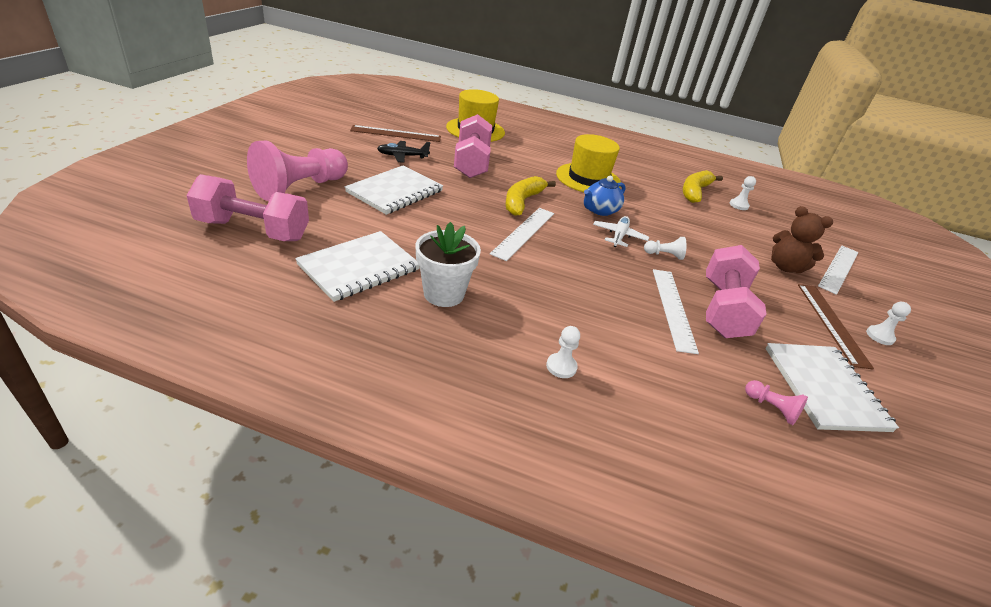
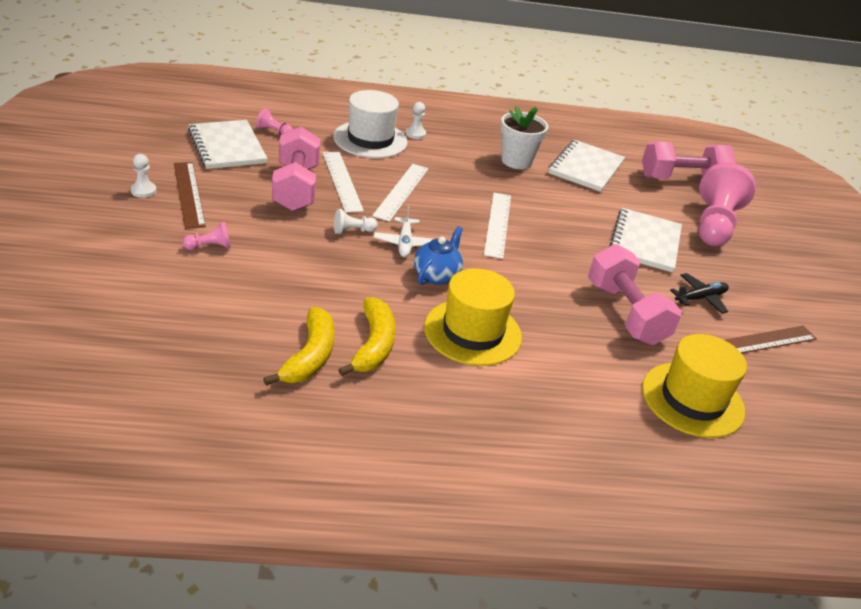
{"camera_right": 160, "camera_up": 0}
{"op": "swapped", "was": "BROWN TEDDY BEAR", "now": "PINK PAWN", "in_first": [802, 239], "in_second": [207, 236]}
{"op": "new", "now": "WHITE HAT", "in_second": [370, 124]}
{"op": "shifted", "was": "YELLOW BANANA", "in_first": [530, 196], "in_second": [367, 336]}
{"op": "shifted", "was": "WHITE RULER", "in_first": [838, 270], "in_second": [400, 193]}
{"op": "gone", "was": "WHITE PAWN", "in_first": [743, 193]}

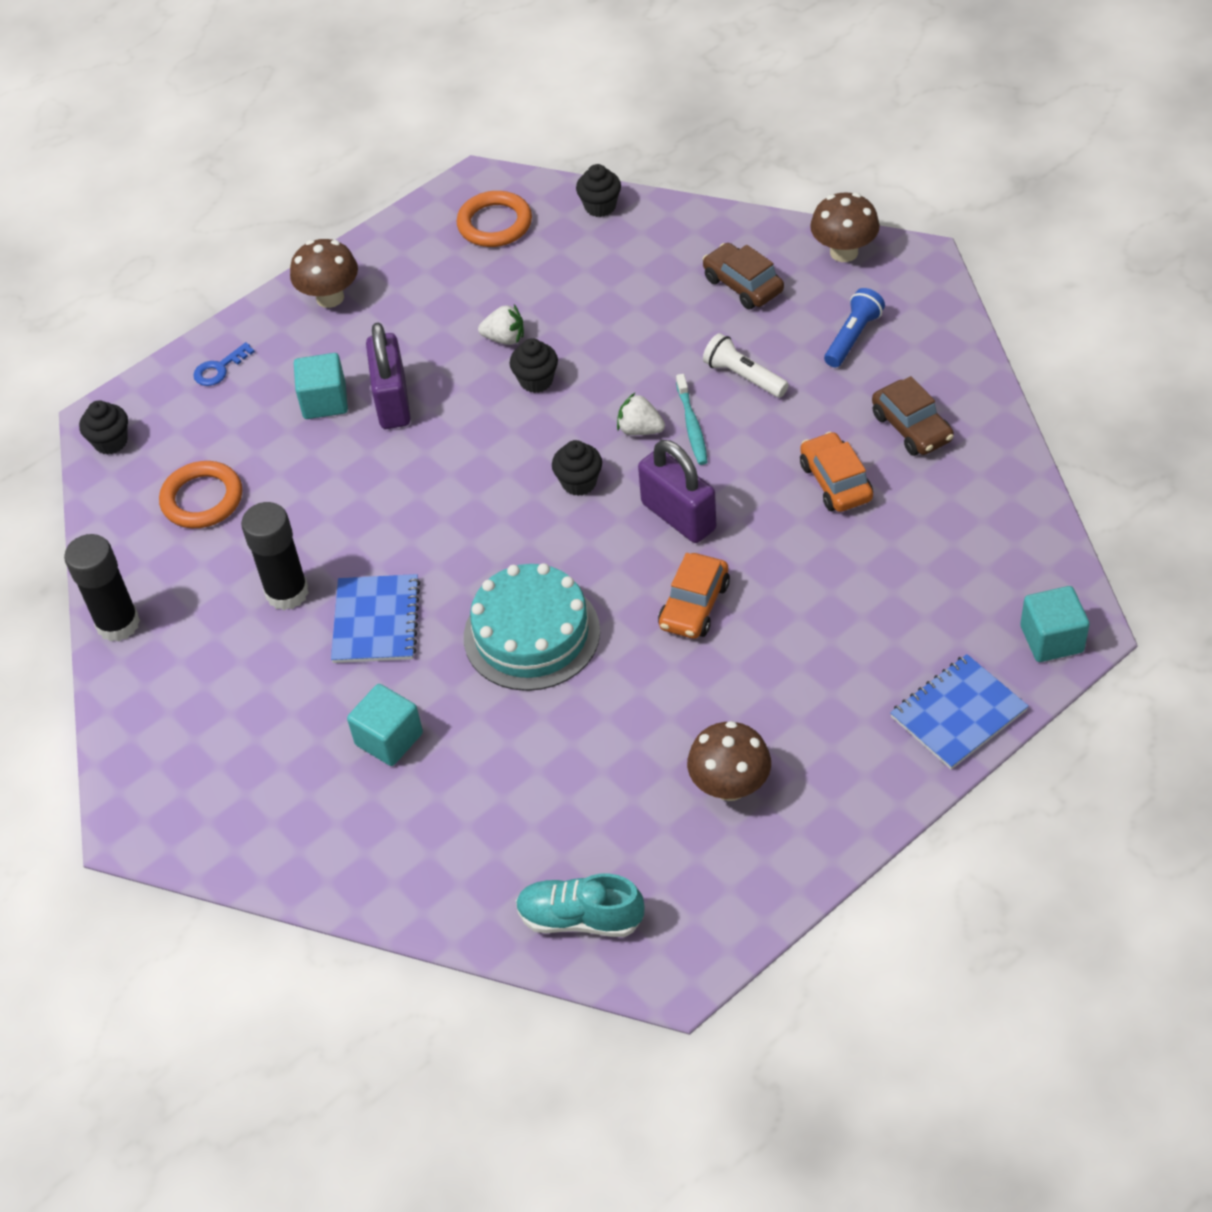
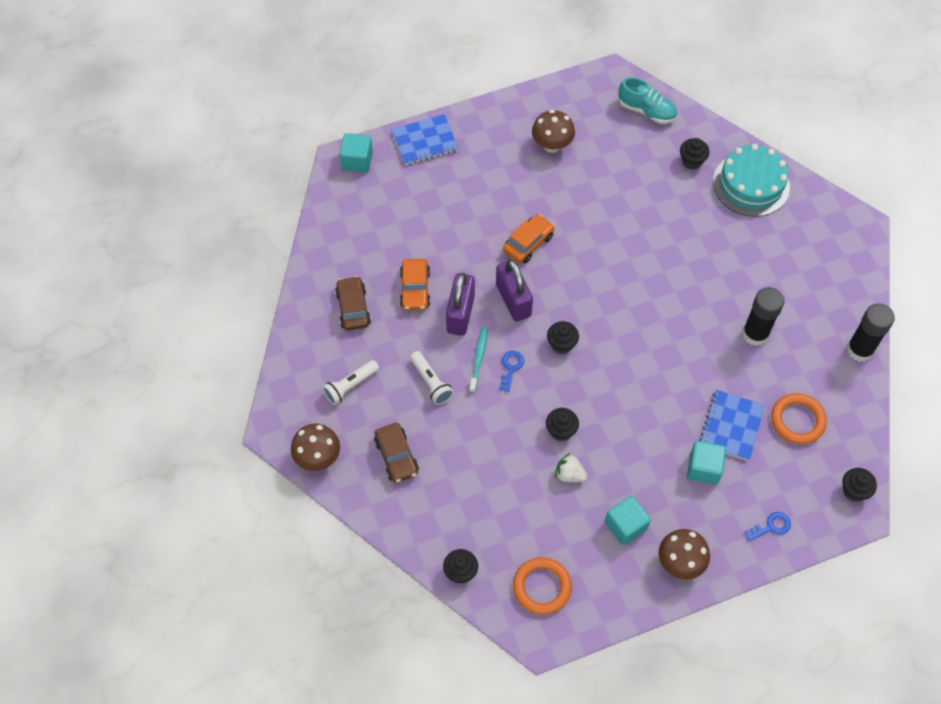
{"camera_right": -165, "camera_up": 10}
{"op": "repainted", "was": "BLUE FLASHLIGHT", "now": "WHITE FLASHLIGHT", "in_first": [854, 327], "in_second": [350, 382]}
{"op": "shifted", "was": "PURPLE PADLOCK", "in_first": [388, 376], "in_second": [460, 304]}
{"op": "swapped", "was": "WHITE STRAWBERRY", "now": "BLUE KEY", "in_first": [641, 414], "in_second": [511, 371]}
{"op": "shifted", "was": "TURQUOISE CUBE", "in_first": [385, 725], "in_second": [628, 521]}
{"op": "new", "now": "BLACK CUPCAKE", "in_second": [695, 154]}
{"op": "shifted", "was": "BLUE NOTEBOOK", "in_first": [375, 618], "in_second": [732, 425]}
{"op": "shifted", "was": "TURQUOISE CAKE", "in_first": [532, 627], "in_second": [751, 180]}

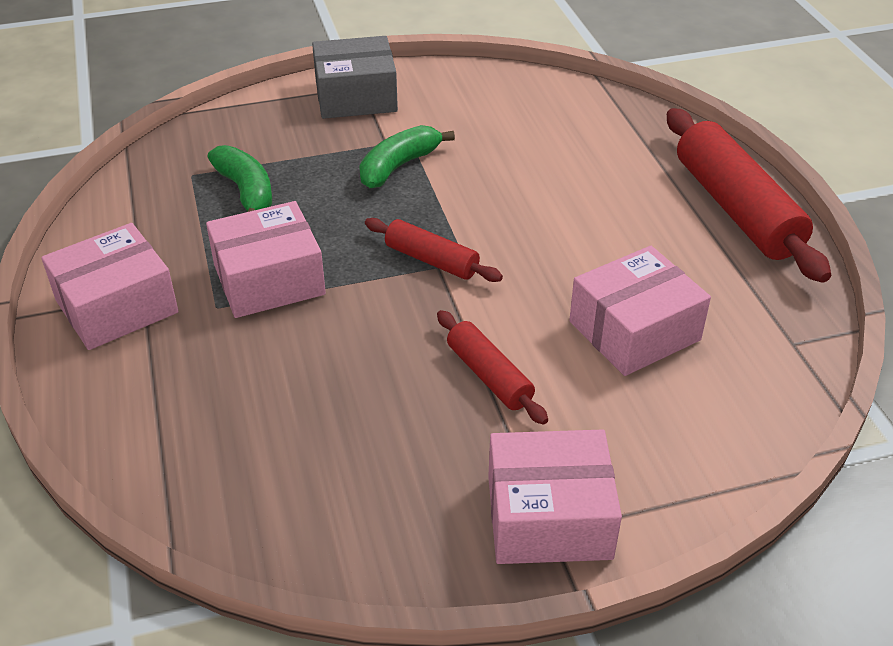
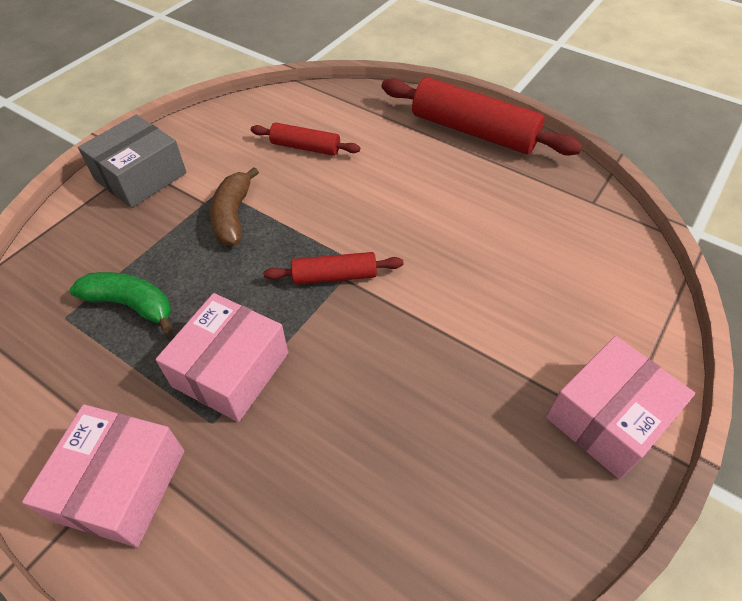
{"camera_right": -40, "camera_up": 10}
{"op": "repainted", "was": "GREEN BANANA", "now": "BROWN BANANA", "in_first": [407, 156], "in_second": [234, 206]}
{"op": "shifted", "was": "RED ROLLING PIN", "in_first": [492, 367], "in_second": [305, 139]}
{"op": "gone", "was": "PINK BOX", "in_first": [640, 311]}

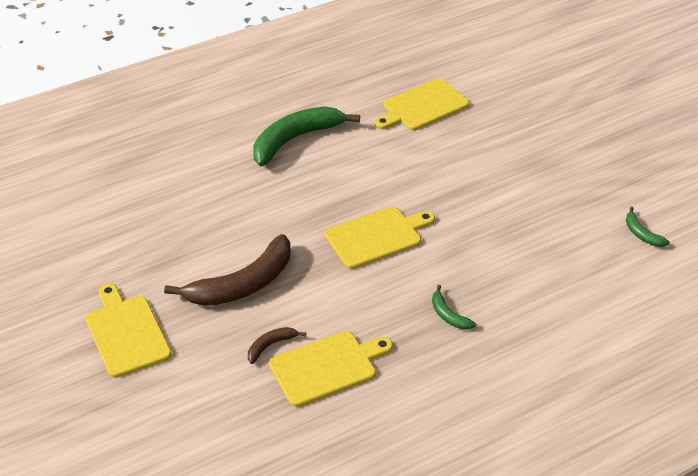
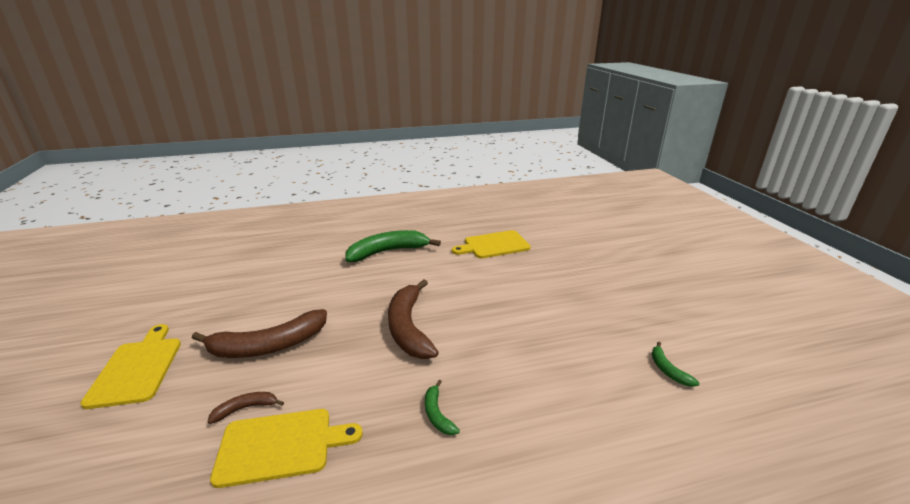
{"camera_right": 15, "camera_up": -15}
{"op": "swapped", "was": "YELLOW CUTTING BOARD", "now": "BROWN BANANA", "in_first": [380, 238], "in_second": [413, 319]}

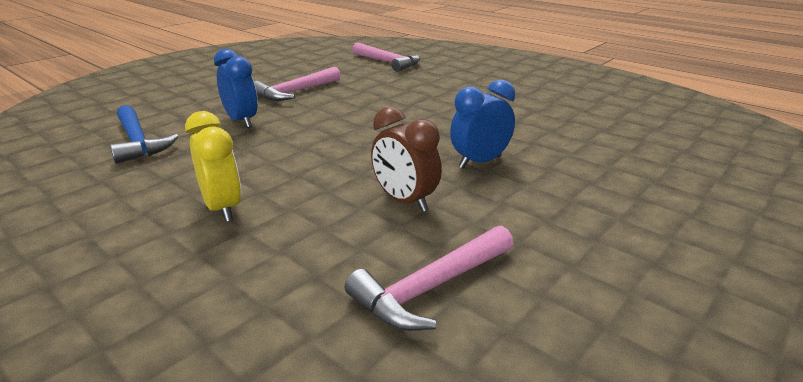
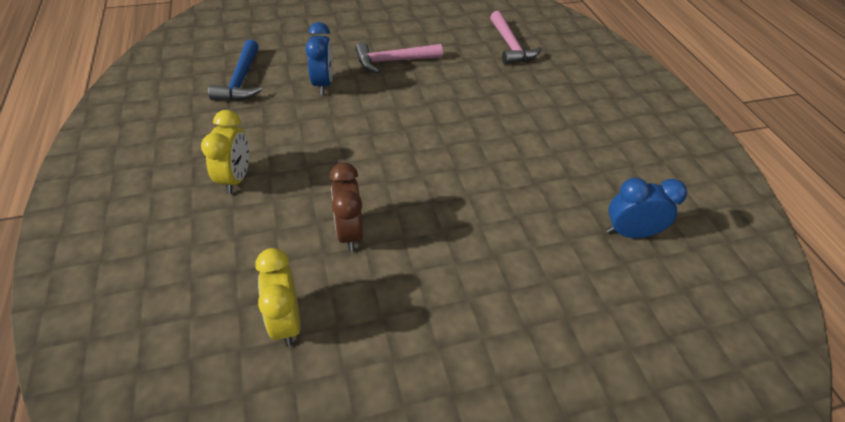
{"camera_right": 30, "camera_up": 20}
{"op": "swapped", "was": "PINK HAMMER", "now": "YELLOW CLOCK", "in_first": [429, 278], "in_second": [278, 297]}
{"op": "shifted", "was": "BLUE CLOCK", "in_first": [483, 124], "in_second": [646, 208]}

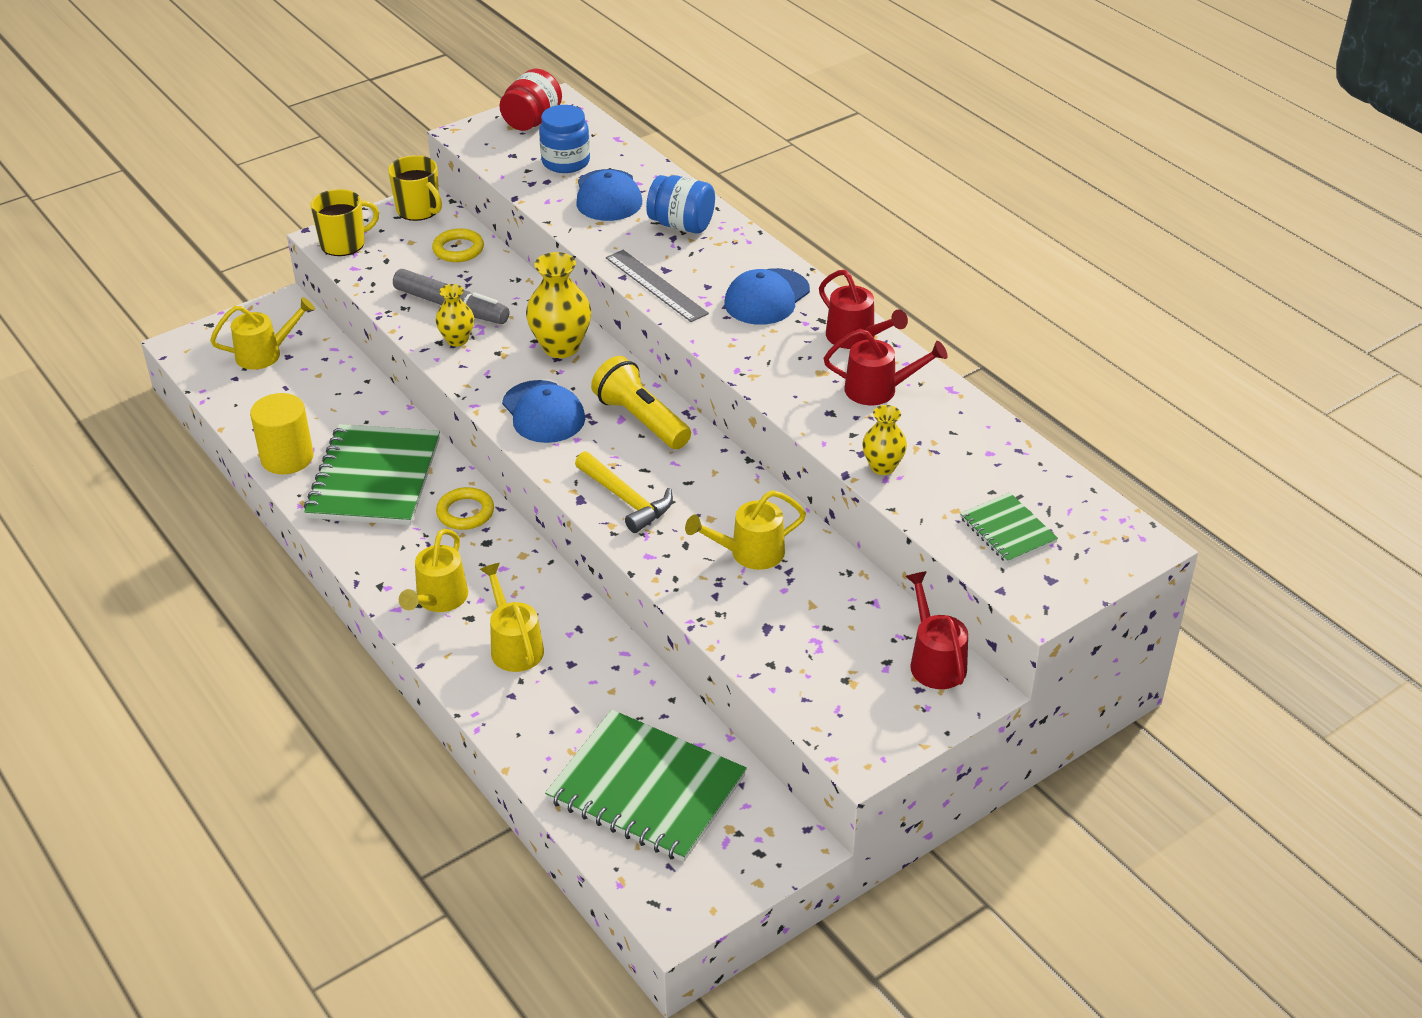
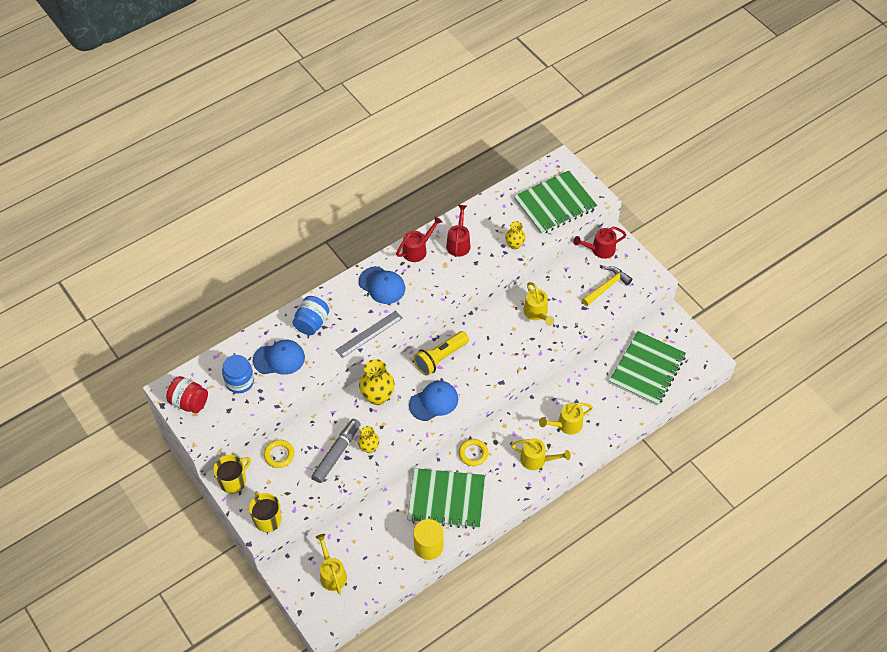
{"camera_right": -90, "camera_up": 15}
{"op": "scaled", "was": "GREEN NOTEBOOK", "in_first": [1009, 528], "in_second": [556, 202], "ratio": 1.96}
{"op": "shifted", "was": "YELLOW HAMMER", "in_first": [624, 492], "in_second": [607, 286]}

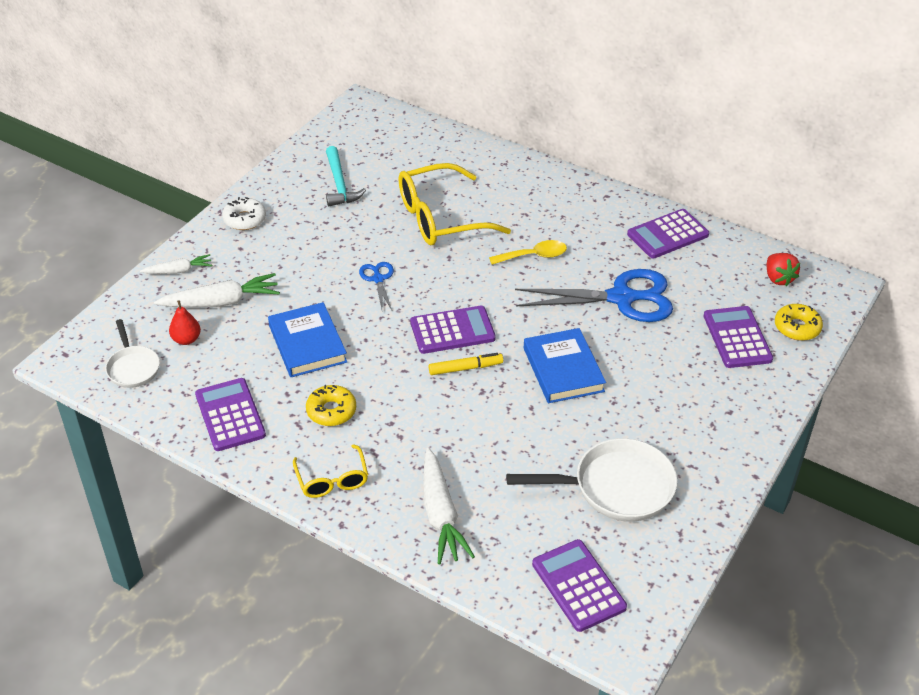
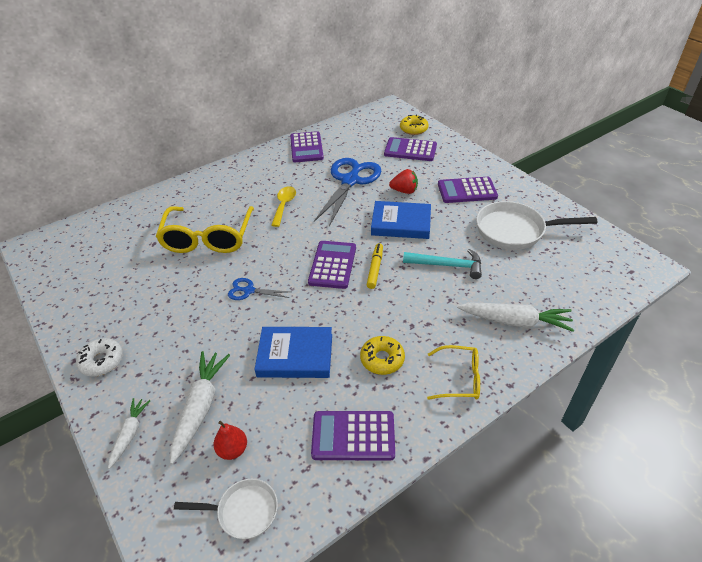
{"camera_right": -65, "camera_up": 0}
{"op": "shifted", "was": "RED STRAWBERRY", "in_first": [783, 269], "in_second": [403, 181]}
{"op": "shifted", "was": "TURQUOISE HAMMER", "in_first": [346, 176], "in_second": [442, 264]}
{"op": "shifted", "was": "PURPLE CALCULATOR", "in_first": [579, 585], "in_second": [468, 190]}
{"op": "rotated", "was": "WHITE PAN", "in_first": [591, 480], "in_second": [536, 225], "clockwise": -105}

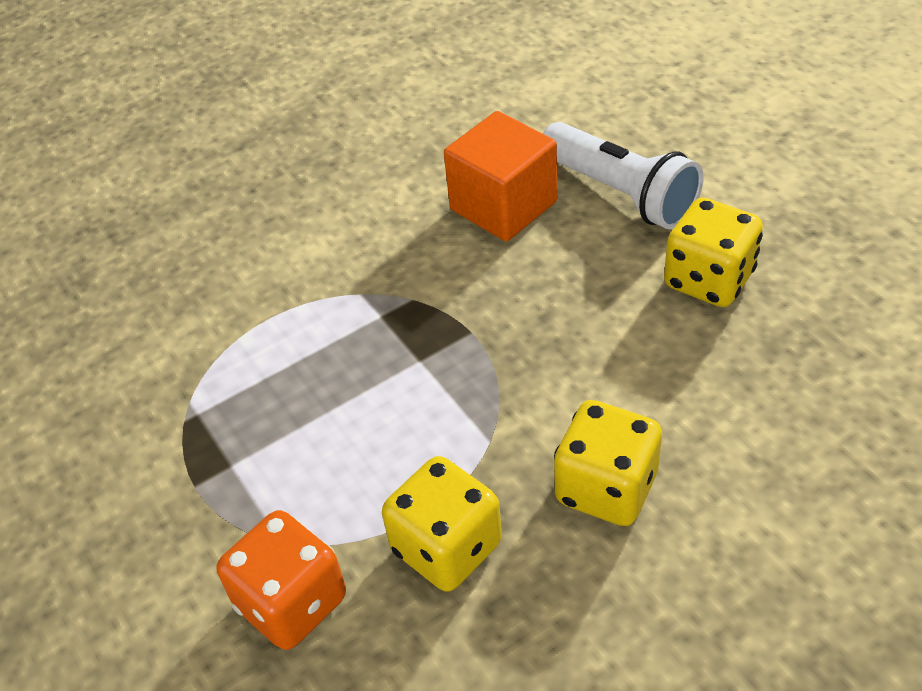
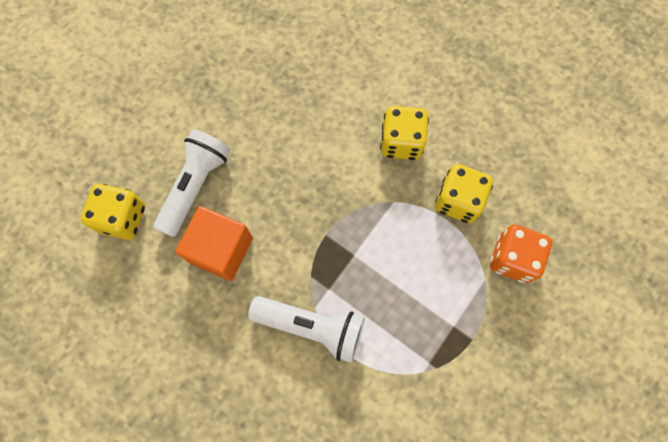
{"camera_right": -115, "camera_up": 25}
{"op": "shifted", "was": "YELLOW DICE", "in_first": [713, 252], "in_second": [113, 212]}
{"op": "new", "now": "WHITE FLASHLIGHT", "in_second": [306, 329]}

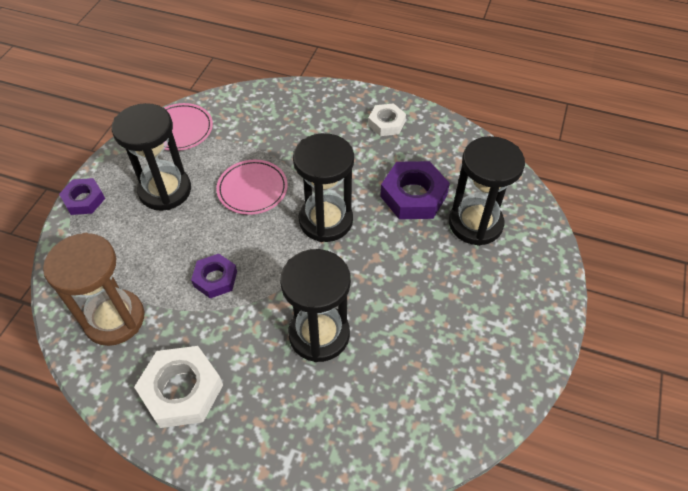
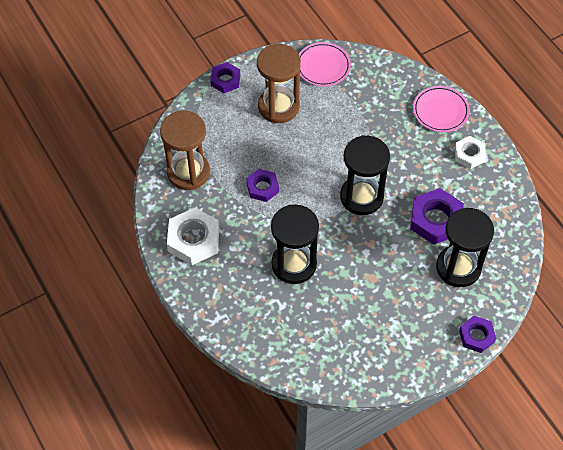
{"camera_right": 40, "camera_up": 5}
{"op": "repainted", "was": "BLACK HOURGLASS", "now": "BROWN HOURGLASS", "in_first": [151, 157], "in_second": [279, 83]}
{"op": "shifted", "was": "PINK PLATE", "in_first": [252, 187], "in_second": [441, 109]}
{"op": "new", "now": "PURPLE NUT", "in_second": [477, 334]}

